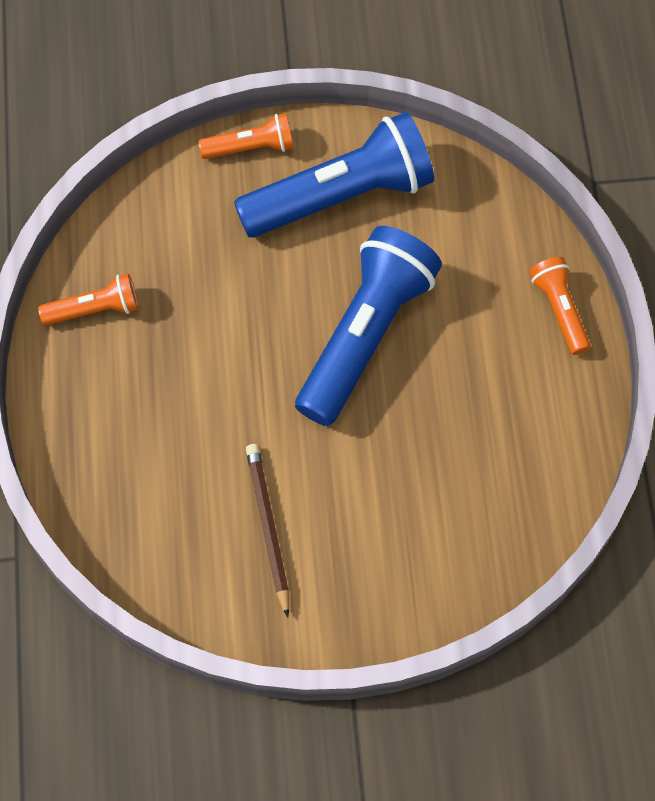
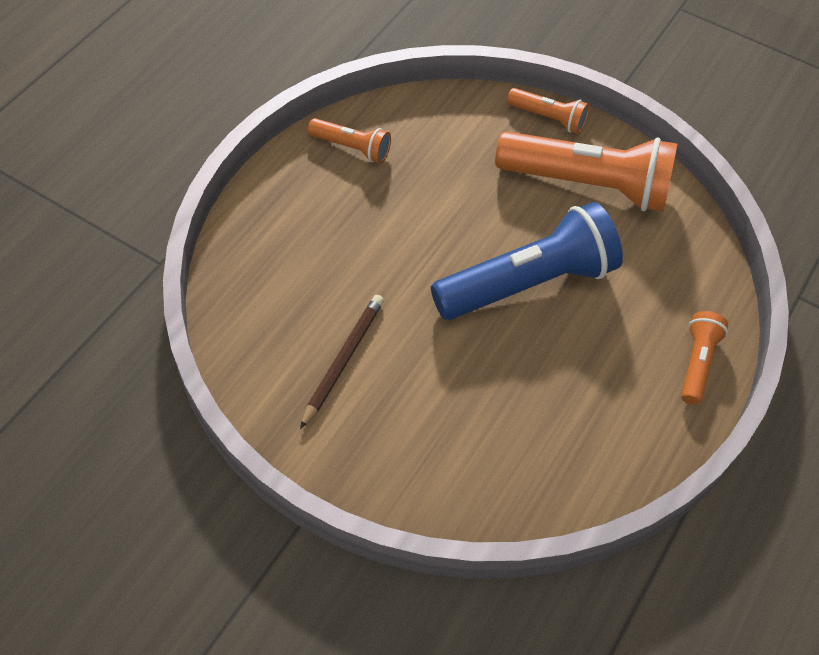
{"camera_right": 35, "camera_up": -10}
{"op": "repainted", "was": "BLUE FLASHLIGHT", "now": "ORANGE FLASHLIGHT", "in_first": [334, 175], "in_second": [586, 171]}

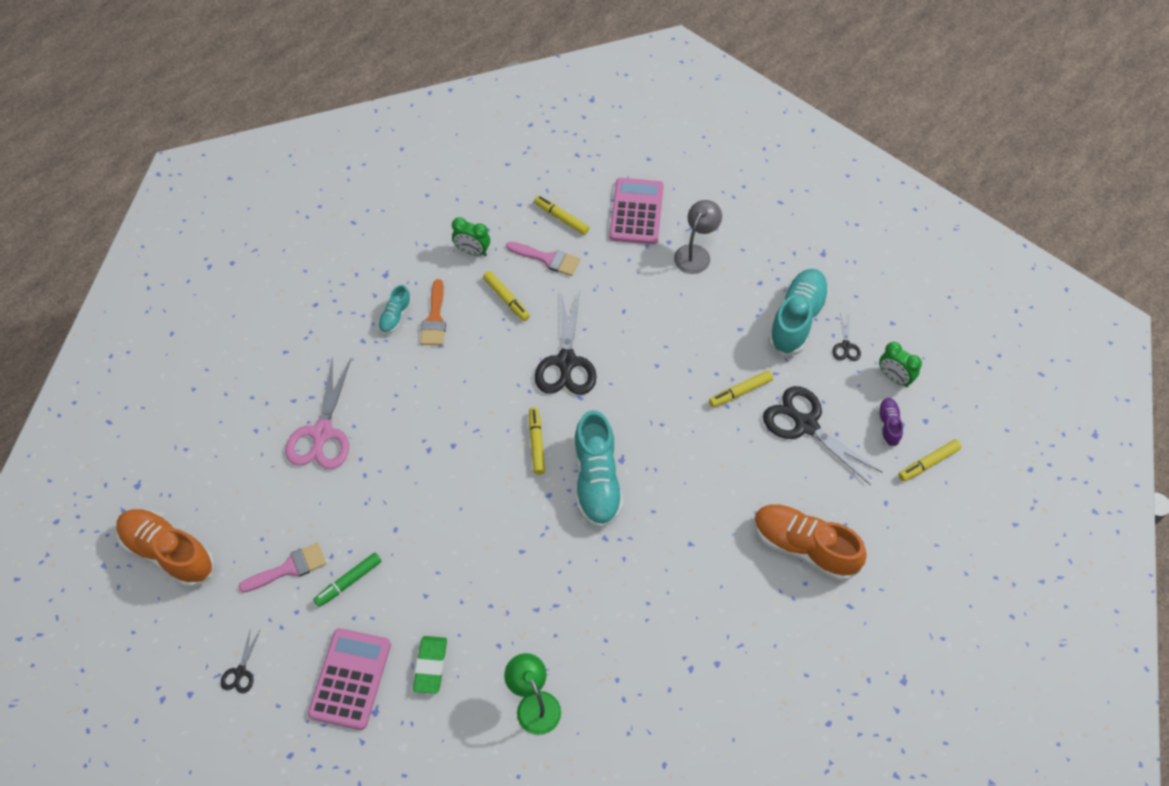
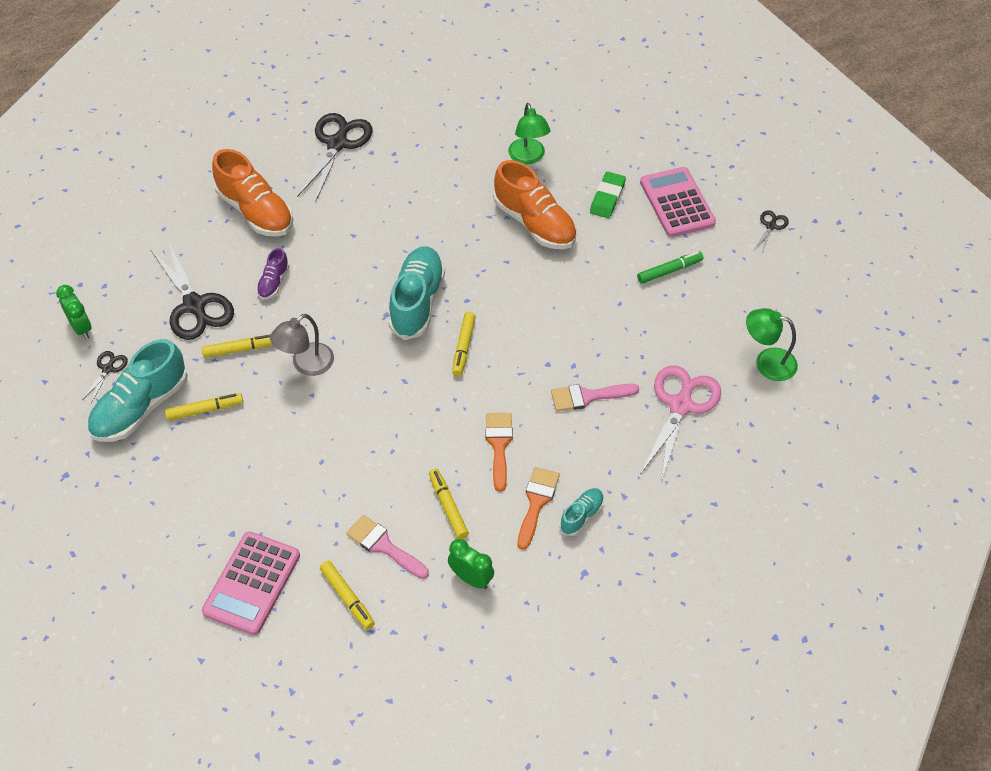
{"camera_right": -165, "camera_up": -5}
{"op": "shifted", "was": "YELLOW MARKER", "in_first": [929, 460], "in_second": [204, 407]}
{"op": "shifted", "was": "PURPLE SHOE", "in_first": [890, 423], "in_second": [273, 274]}
{"op": "shifted", "was": "GREY LAMP", "in_first": [698, 237], "in_second": [302, 345]}
{"op": "shifted", "was": "BLACK SCISSORS", "in_first": [566, 343], "in_second": [335, 158]}
{"op": "new", "now": "ORANGE BRUSH", "in_second": [499, 452]}
{"op": "shifted", "was": "ORANGE SHOE", "in_first": [165, 548], "in_second": [535, 204]}
{"op": "shifted", "was": "PINK BRUSH", "in_first": [282, 568], "in_second": [595, 397]}
{"op": "rotated", "was": "PINK CALCULATOR", "in_first": [349, 679], "in_second": [678, 202], "clockwise": 135}
{"op": "new", "now": "GREEN LAMP", "in_second": [772, 344]}

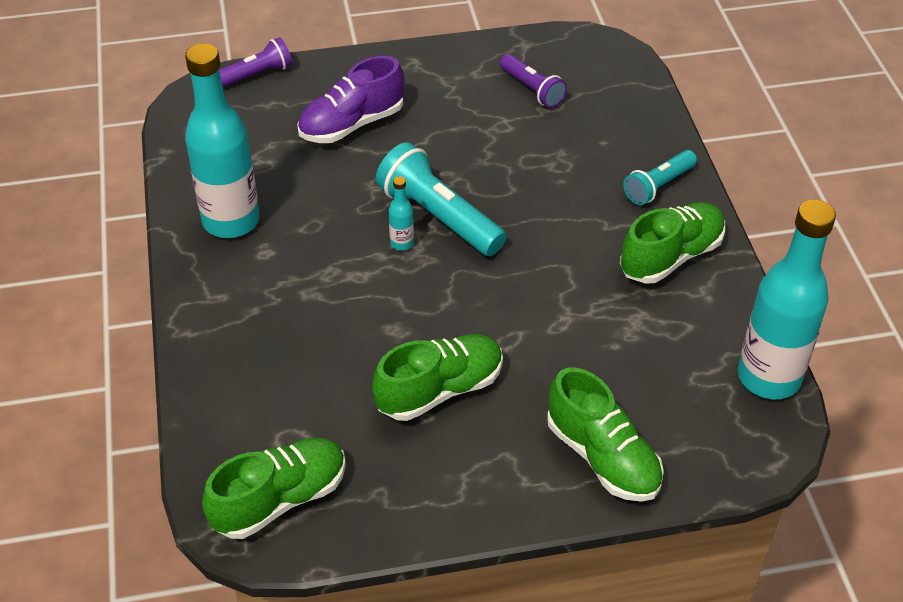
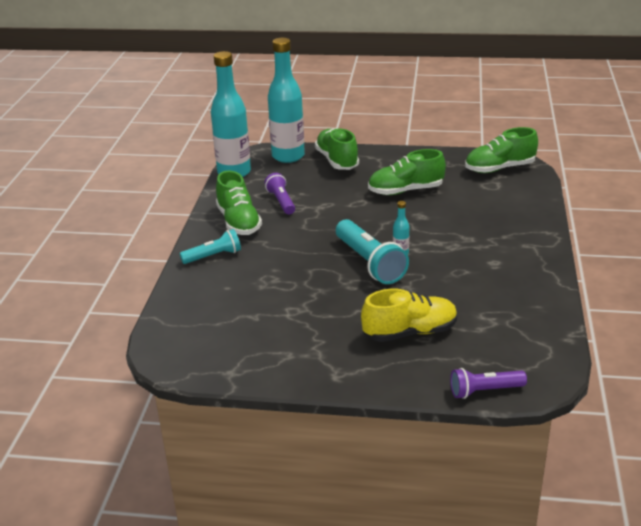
{"camera_right": -160, "camera_up": -15}
{"op": "rotated", "was": "GREEN SHOE", "in_first": [672, 243], "in_second": [239, 203], "clockwise": -90}
{"op": "shifted", "was": "PURPLE FLASHLIGHT", "in_first": [533, 81], "in_second": [279, 193]}
{"op": "shifted", "was": "TURQUOISE BOTTLE", "in_first": [222, 140], "in_second": [286, 100]}
{"op": "repainted", "was": "PURPLE SHOE", "now": "YELLOW SHOE", "in_first": [350, 99], "in_second": [409, 315]}

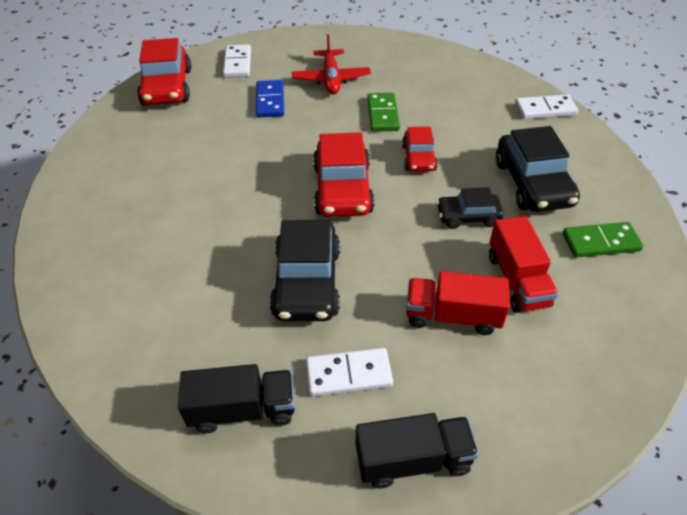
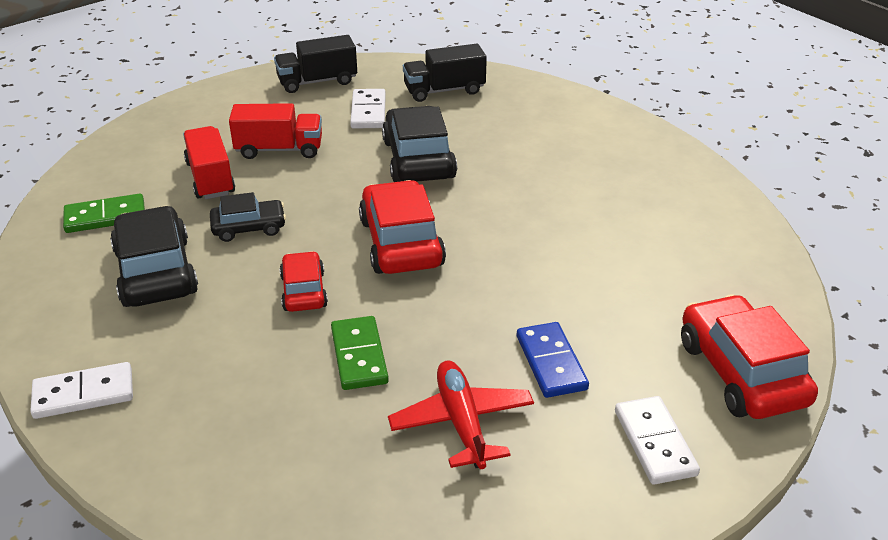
{"camera_right": 170, "camera_up": -10}
{"op": "rotated", "was": "WHITE DOMINO", "in_first": [349, 372], "in_second": [368, 109], "clockwise": -75}

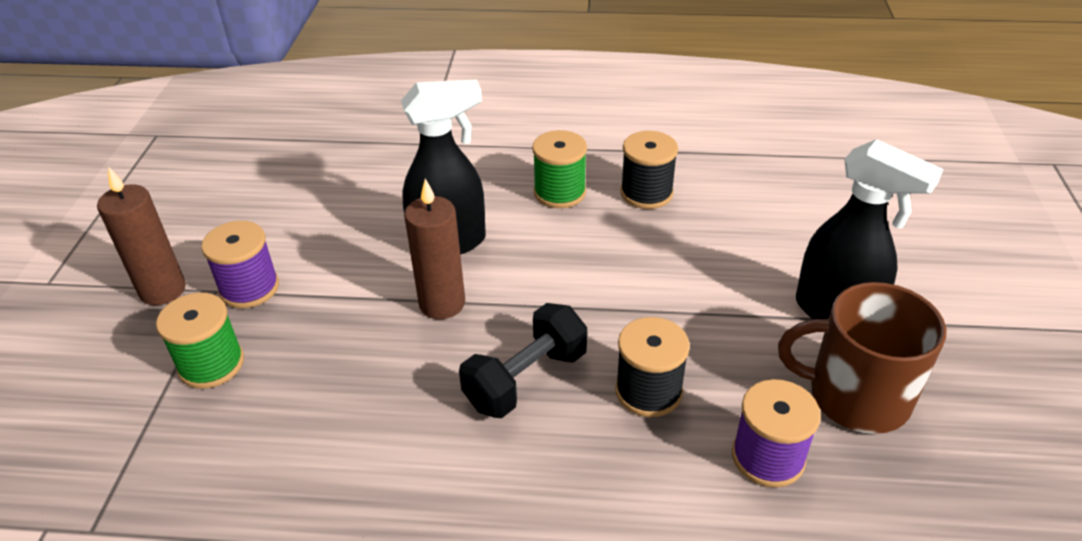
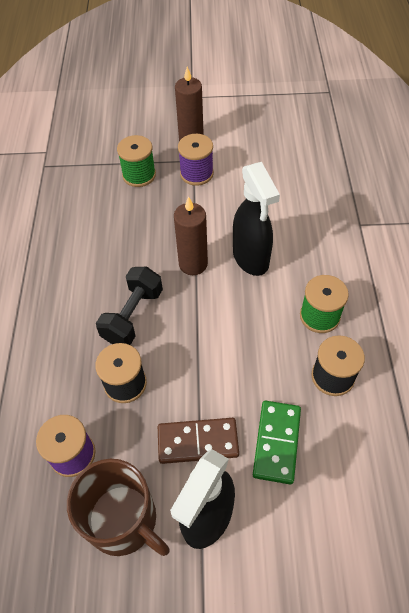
{"camera_right": 85, "camera_up": 15}
{"op": "rotated", "was": "BROWN MUG", "in_first": [862, 358], "in_second": [118, 507], "clockwise": 120}
{"op": "rotated", "was": "BLACK DUMBBELL", "in_first": [523, 360], "in_second": [129, 306], "clockwise": 75}
{"op": "new", "now": "BROWN DOMINO", "in_second": [198, 441]}
{"op": "new", "now": "GREEN DOMINO", "in_second": [277, 442]}

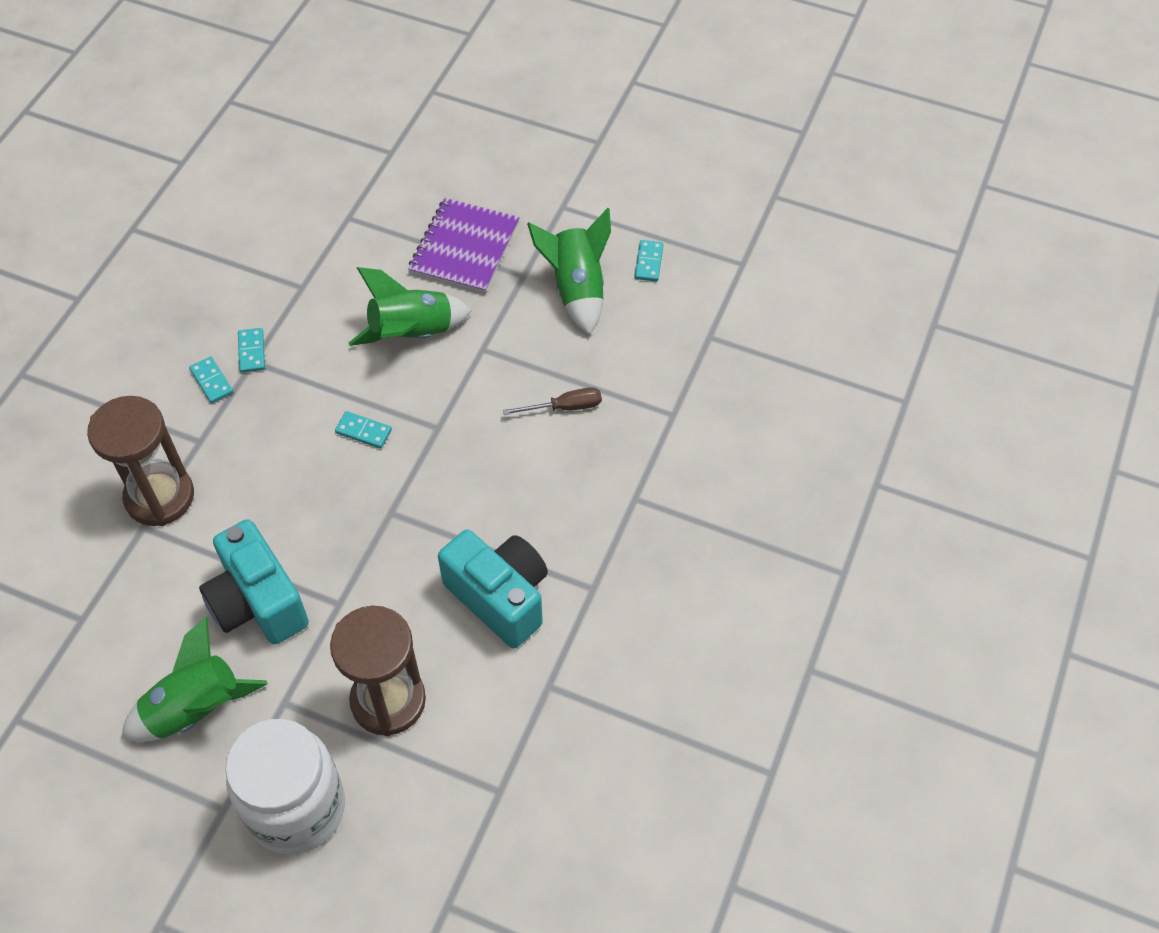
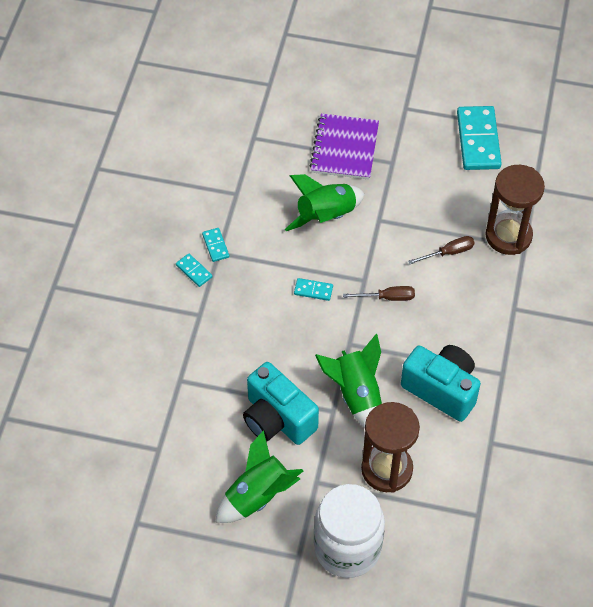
{"camera_right": -10, "camera_up": 0}
{"op": "shifted", "was": "GREEN ROCKET", "in_first": [569, 271], "in_second": [348, 381]}
{"op": "new", "now": "BROWN SCREWDRIVER", "in_second": [379, 293]}
{"op": "scaled", "was": "TURQUOISE DOMINO", "in_first": [649, 260], "in_second": [479, 138], "ratio": 2.17}
{"op": "shifted", "was": "BROWN HOURGLASS", "in_first": [140, 461], "in_second": [515, 210]}

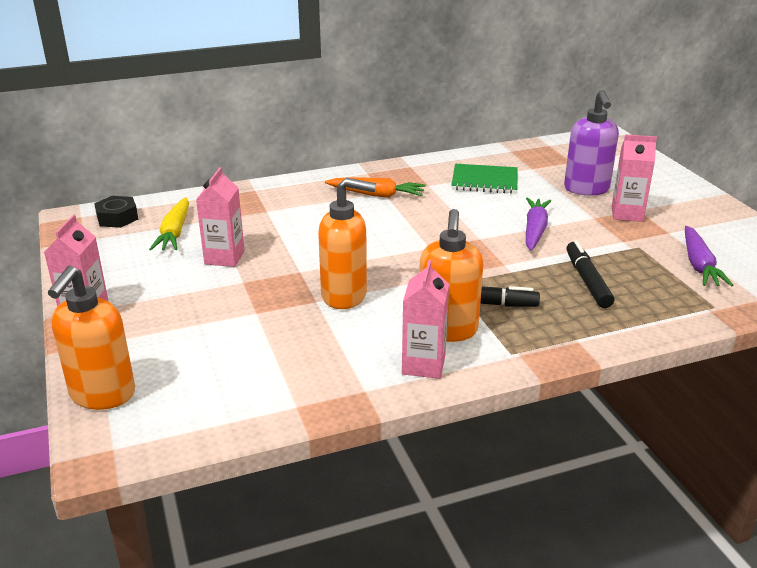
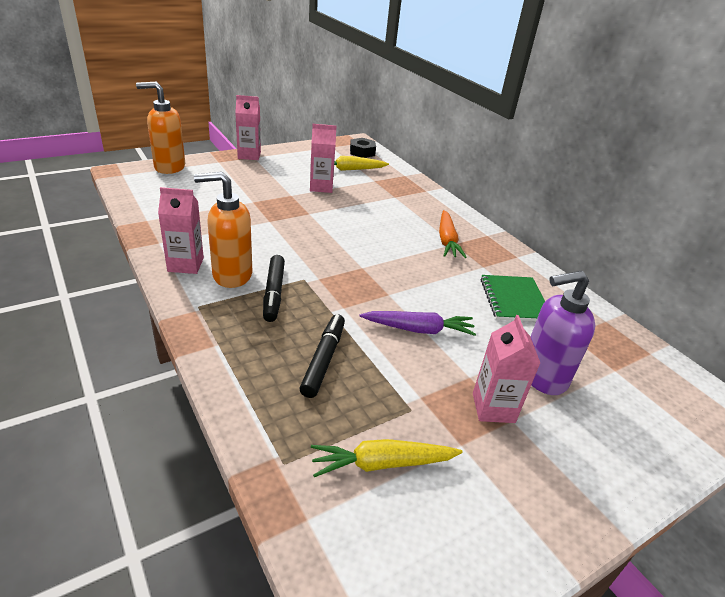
{"camera_right": 75, "camera_up": 5}
{"op": "rotated", "was": "BLACK MARKER", "in_first": [590, 274], "in_second": [322, 356], "clockwise": -60}
{"op": "repainted", "was": "PURPLE CARROT", "now": "YELLOW CARROT", "in_first": [709, 256], "in_second": [387, 458]}
{"op": "gone", "was": "ORANGE SOAP DISPENSER", "in_first": [347, 243]}

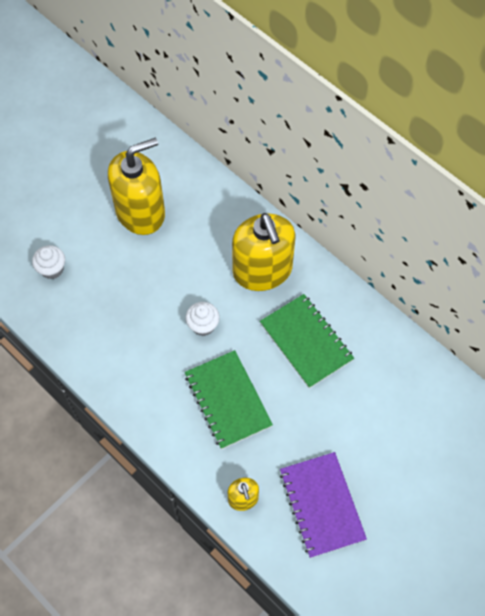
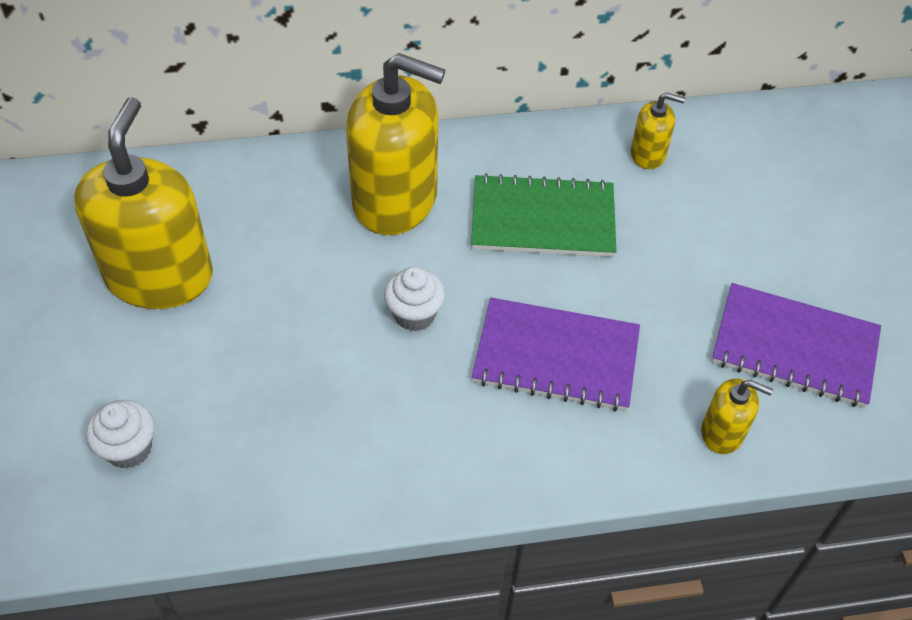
{"camera_right": -55, "camera_up": -10}
{"op": "repainted", "was": "GREEN NOTEBOOK", "now": "PURPLE NOTEBOOK", "in_first": [229, 399], "in_second": [556, 354]}
{"op": "new", "now": "YELLOW SOAP DISPENSER", "in_second": [658, 130]}

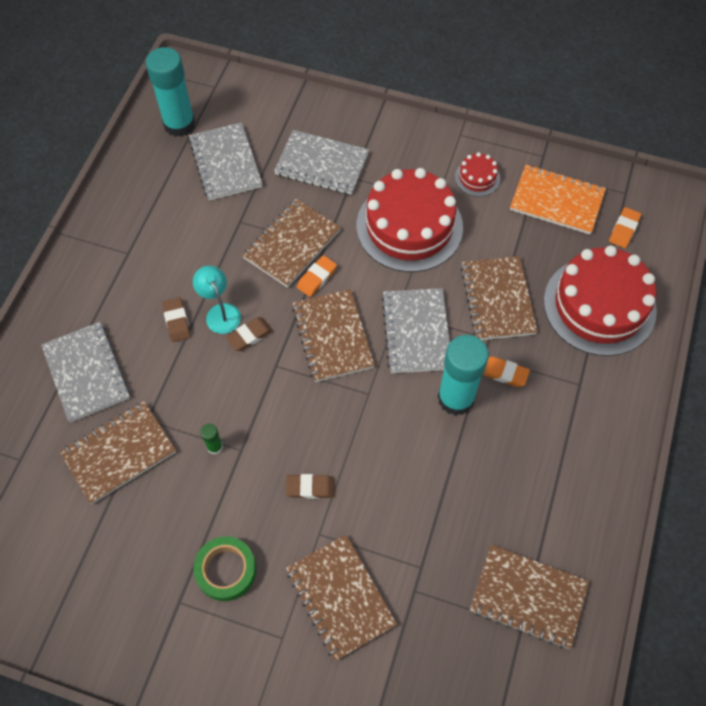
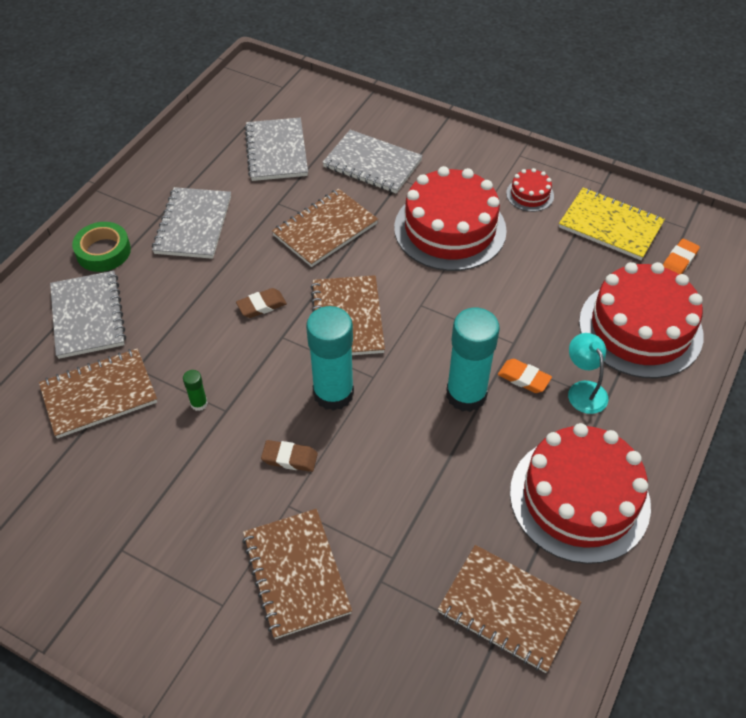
{"camera_right": 10, "camera_up": -10}
{"op": "shifted", "was": "GREEN TAPE", "in_first": [224, 568], "in_second": [101, 247]}
{"op": "shifted", "was": "GREY NOTEBOOK", "in_first": [415, 330], "in_second": [191, 223]}
{"op": "shifted", "was": "TURQUOISE GLUE STICK", "in_first": [170, 92], "in_second": [330, 358]}
{"op": "new", "now": "RED CAKE", "in_second": [580, 493]}
{"op": "repainted", "was": "ORANGE NOTEBOOK", "now": "YELLOW NOTEBOOK", "in_first": [558, 199], "in_second": [612, 224]}
{"op": "shifted", "was": "TURQUOISE LAMP", "in_first": [217, 300], "in_second": [588, 373]}
{"op": "gone", "was": "BROWN ERASER", "in_first": [176, 319]}
{"op": "gone", "was": "ORANGE ERASER", "in_first": [317, 276]}
{"op": "gone", "was": "BROWN NOTEBOOK", "in_first": [499, 298]}

